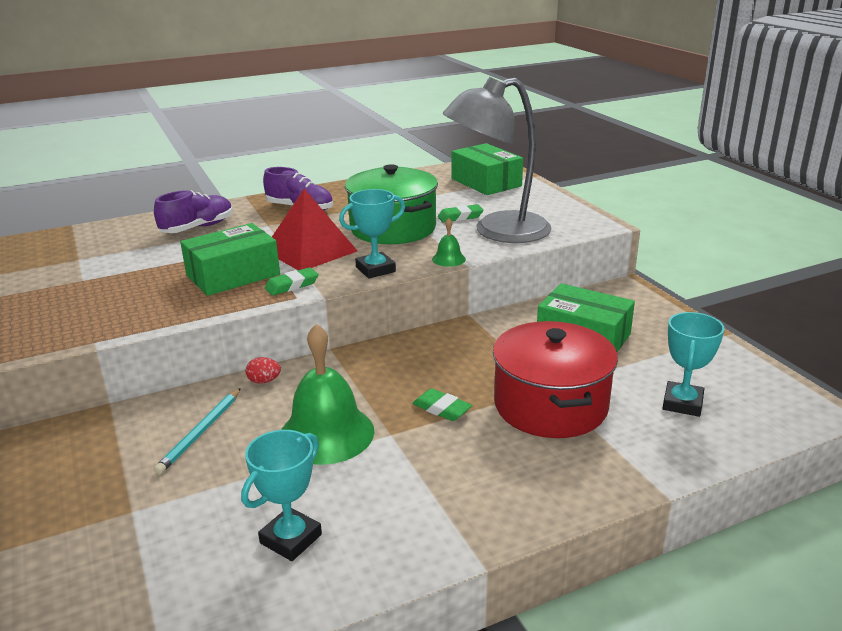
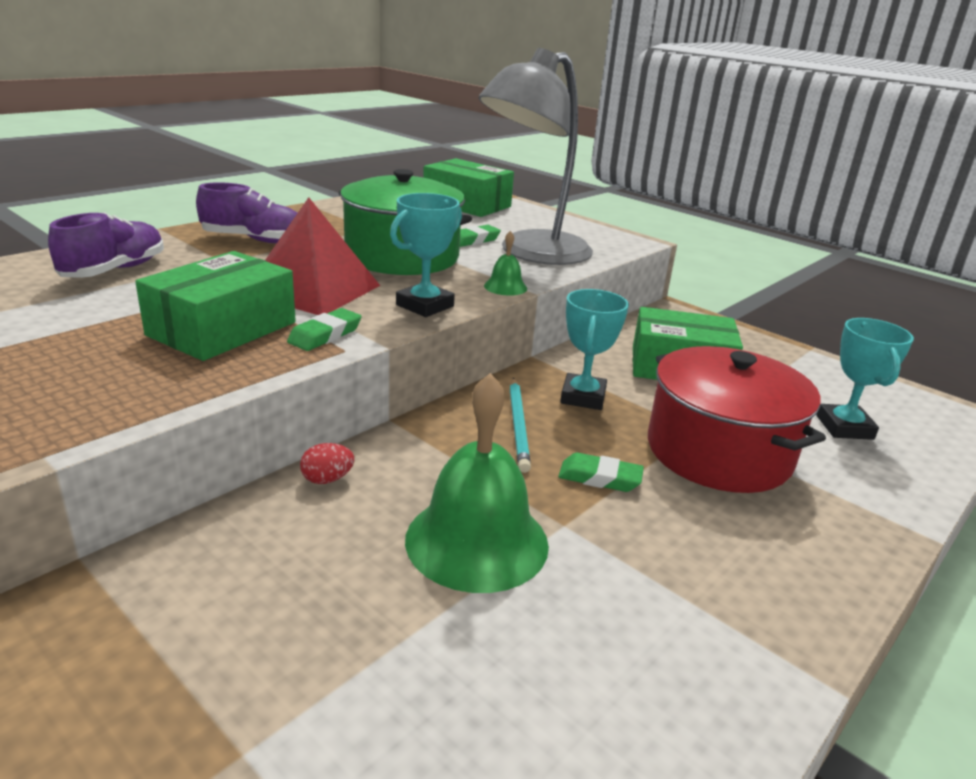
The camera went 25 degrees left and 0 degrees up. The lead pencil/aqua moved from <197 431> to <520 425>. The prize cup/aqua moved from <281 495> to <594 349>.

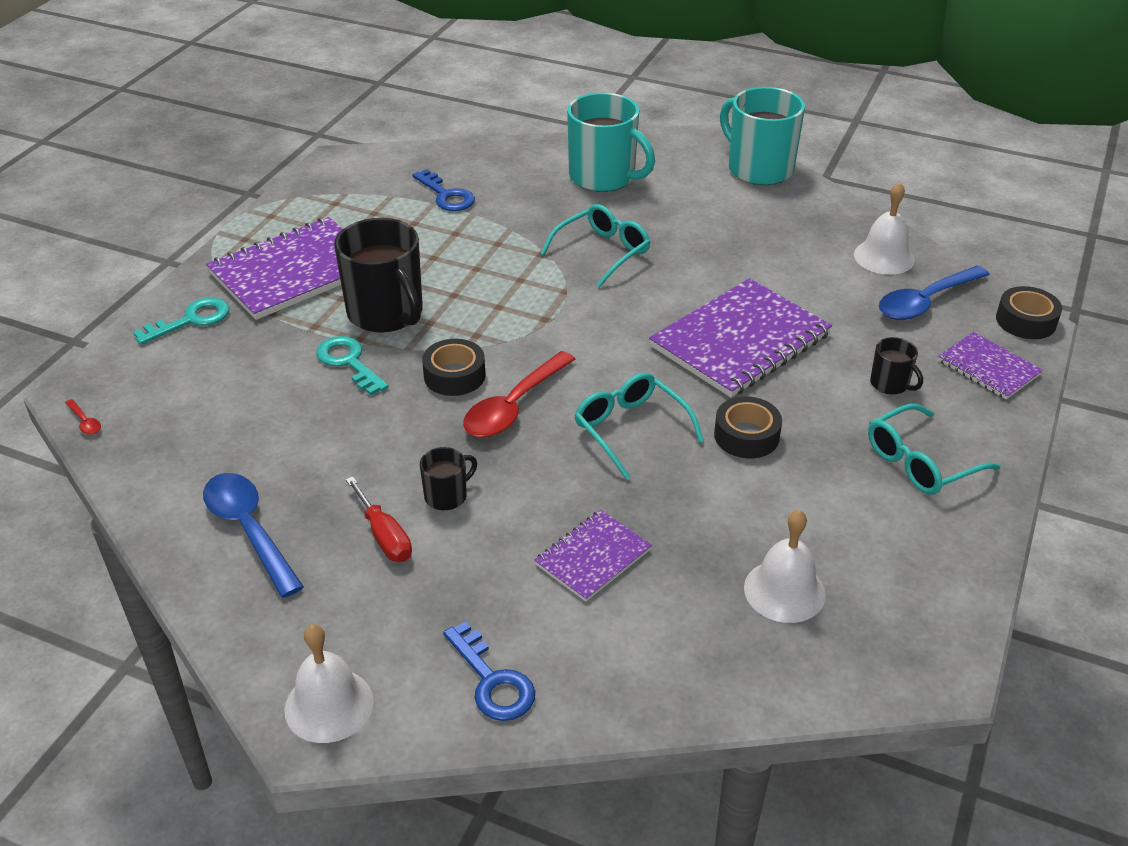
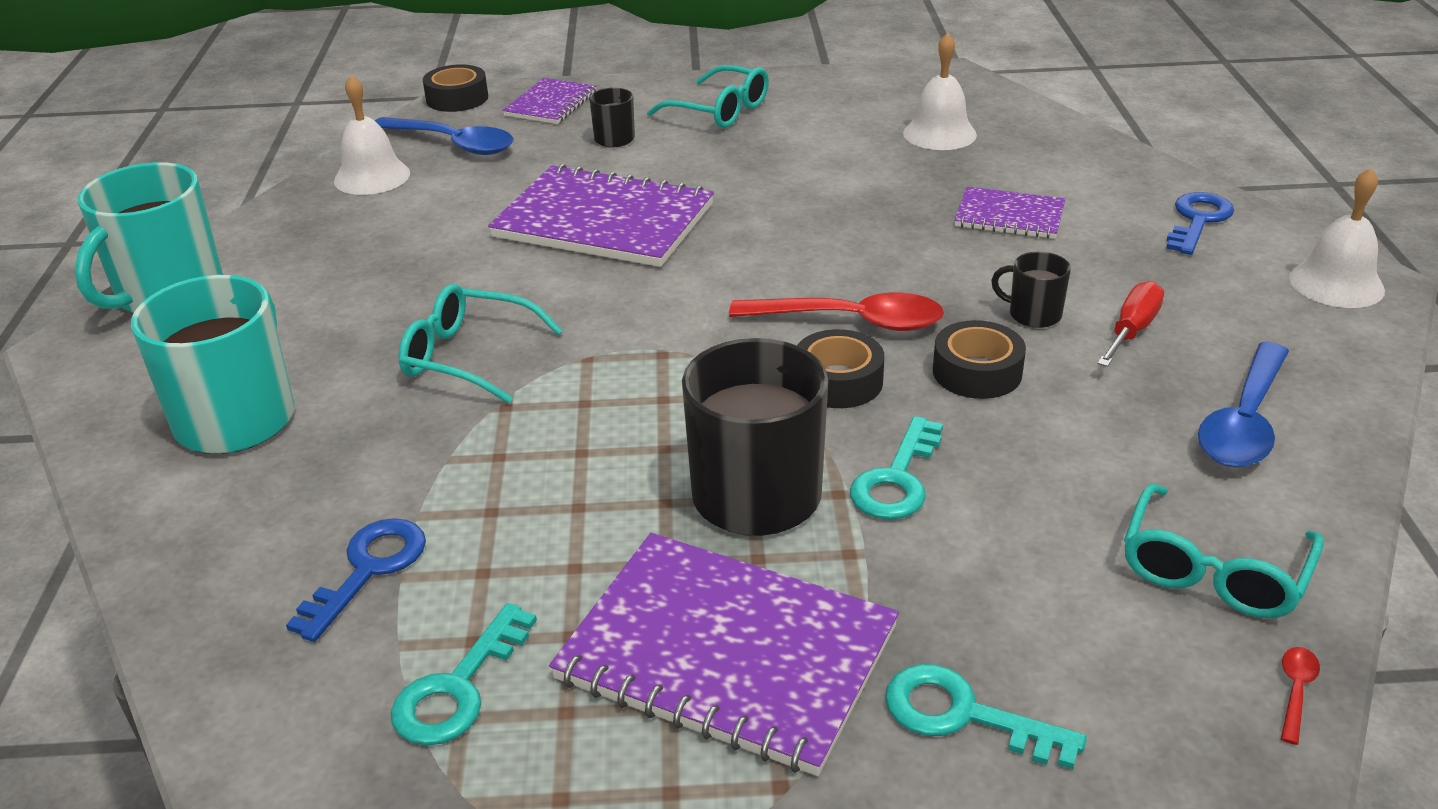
The camera went 115 degrees left and 5 degrees down. The door key/aqua at <464 674> appeared. The glasses/aqua moved from <639 426> to <1224 551>. The tape/jet-black moved from <748 427> to <979 359>.

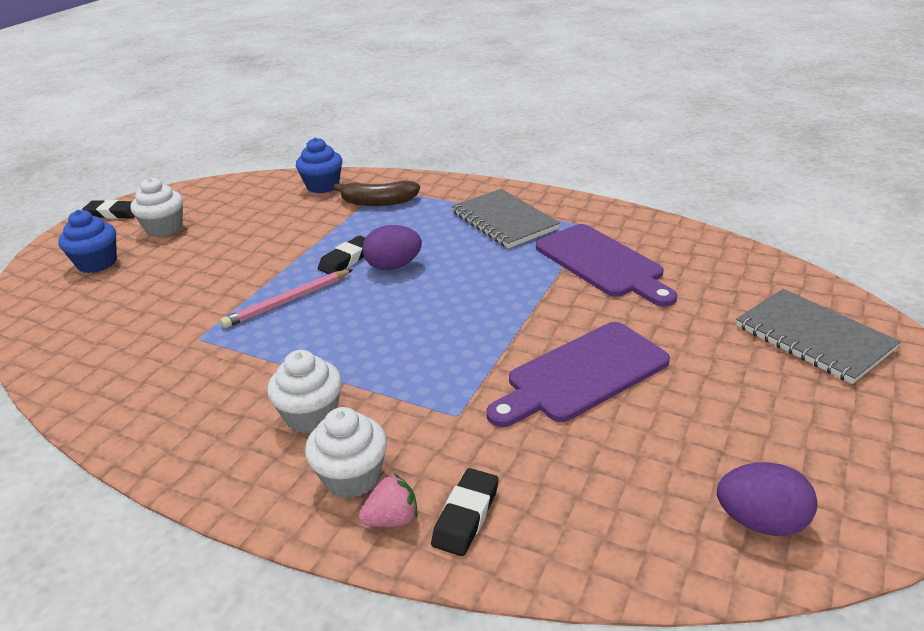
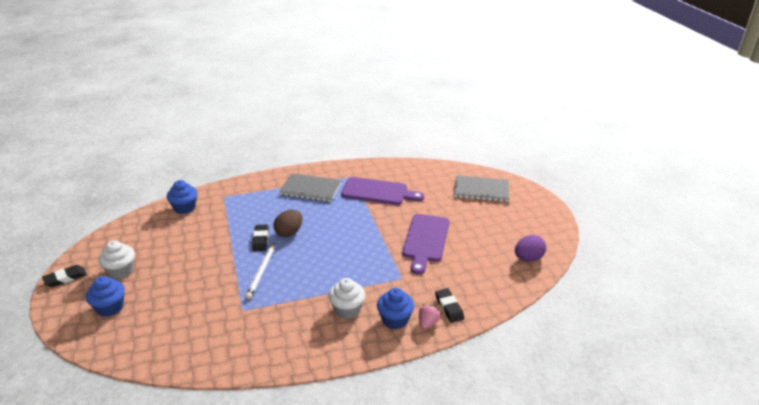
The camera went 45 degrees left and 0 degrees up. The banana fruit/brown at <376 193> disappeared. The lead pencil/rose-pink at <286 298> became the lead pencil/pure white at <260 271>. The muffin/pure white at <346 453> became the muffin/blue at <395 308>. The toy egg/royal purple at <392 247> became the toy egg/brown at <288 223>.

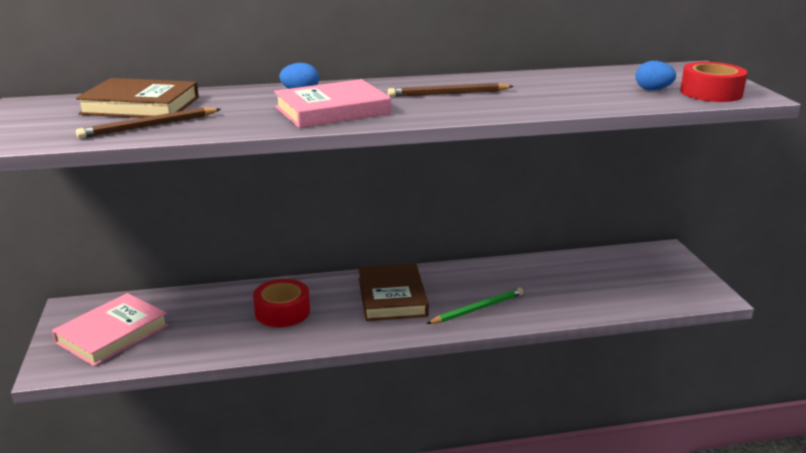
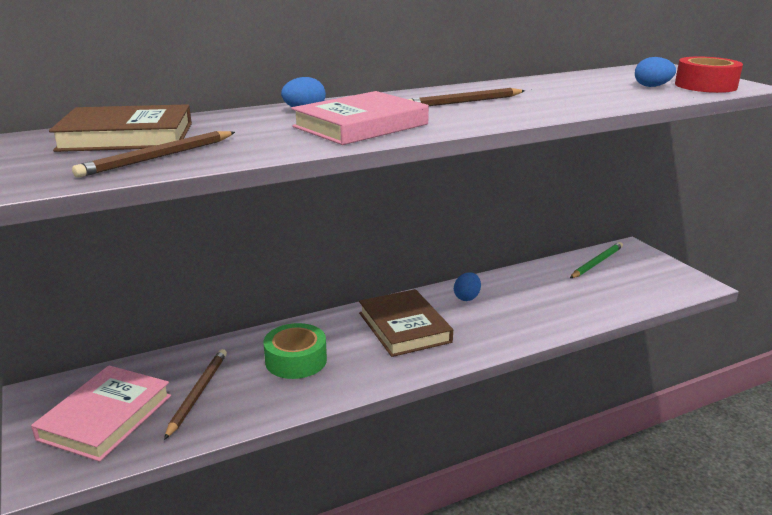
The camera went 15 degrees left and 0 degrees up. The lead pencil/brown at <195 394> appeared. The toy egg/blue at <467 286> appeared. The lead pencil/leaf-green moved from <475 306> to <596 260>. The tape/scarlet at <281 303> became the tape/leaf-green at <295 351>.

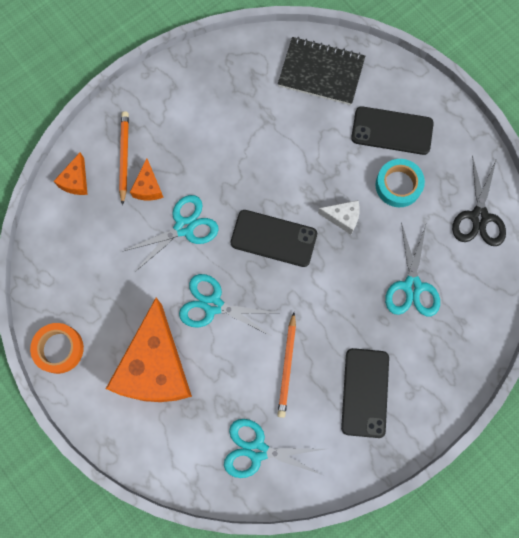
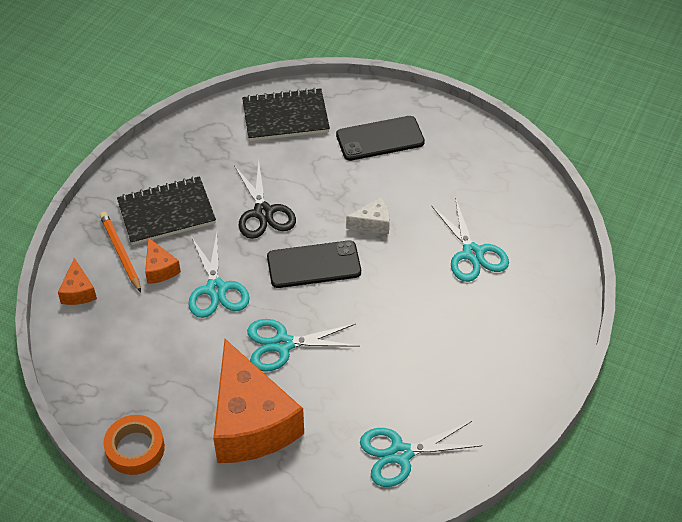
The camera went 25 degrees left and 25 degrees down. The lead pencil/orange-coloured at <286 365> disappeared. The mobile phone/jet-black at <365 393> disappeared. The tape/aqua at <400 183> disappeared. The notepad/jet-black at <166 210> appeared. The shears/jet-black moved from <479 200> to <265 199>. The shears/aqua at <170 233> turned 135 degrees clockwise.

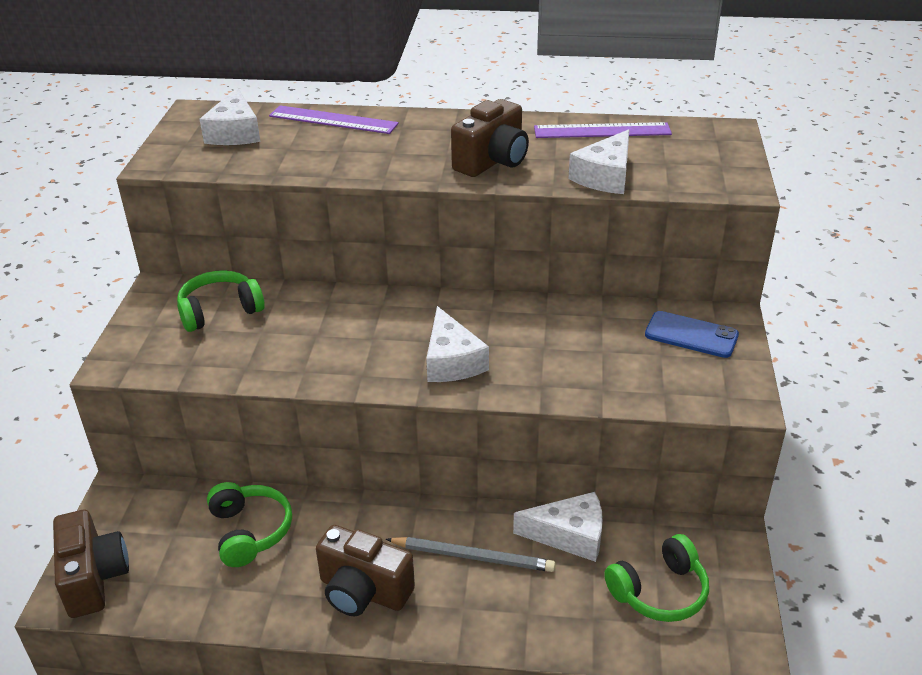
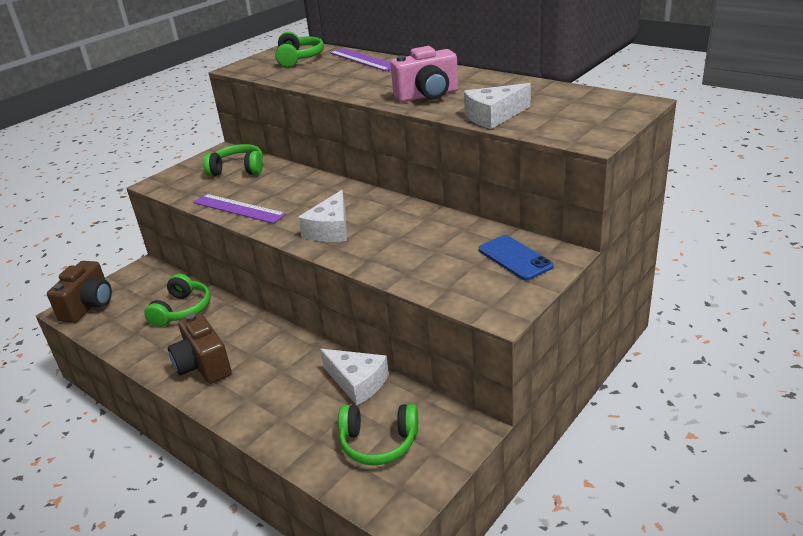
The camera went 35 degrees right and 5 degrees down. The lead pencil/grey at <471 554> disappeared. The measuring stick/royal purple moved from <603 130> to <239 209>. The cheese/pure white at <230 116> was replaced by the over-ear headphones/leaf-green at <299 49>. The photo camera/brown at <490 138> became the photo camera/rose-pink at <424 74>.

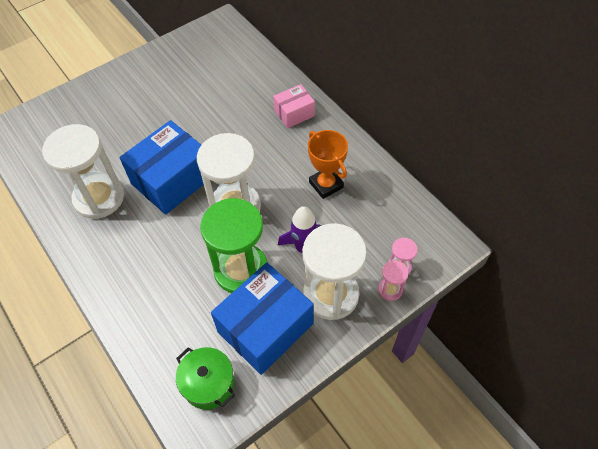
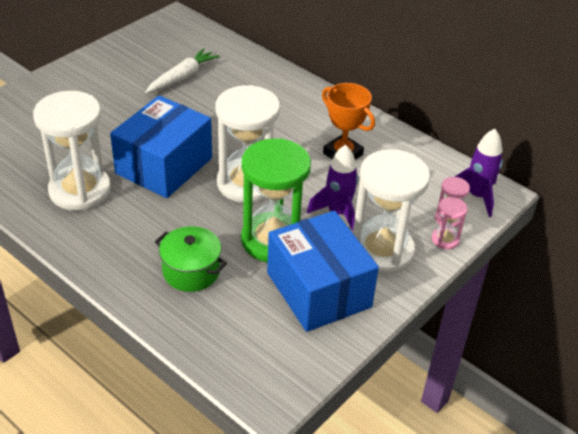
The camera went 15 degrees left and 15 degrees down. The package/rose-pink at <294 106> disappeared. The root vegetable/pure white at <182 70> appeared. The toy rocket/royal purple at <479 173> appeared. The stockpot/leaf-green moved from <205 378> to <191 259>. The package/blue at <262 319> turned 60 degrees counterclockwise.

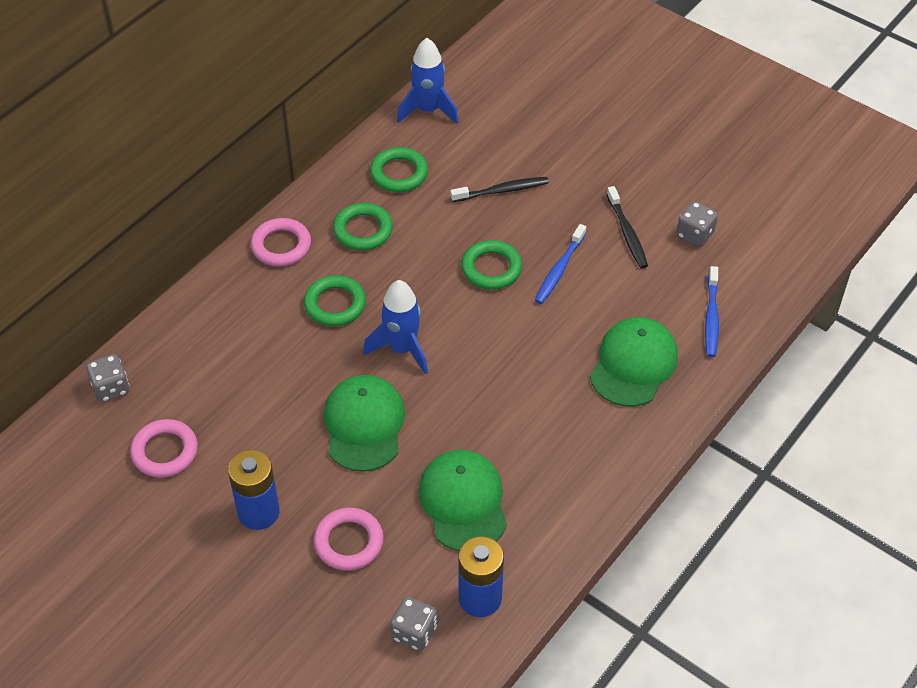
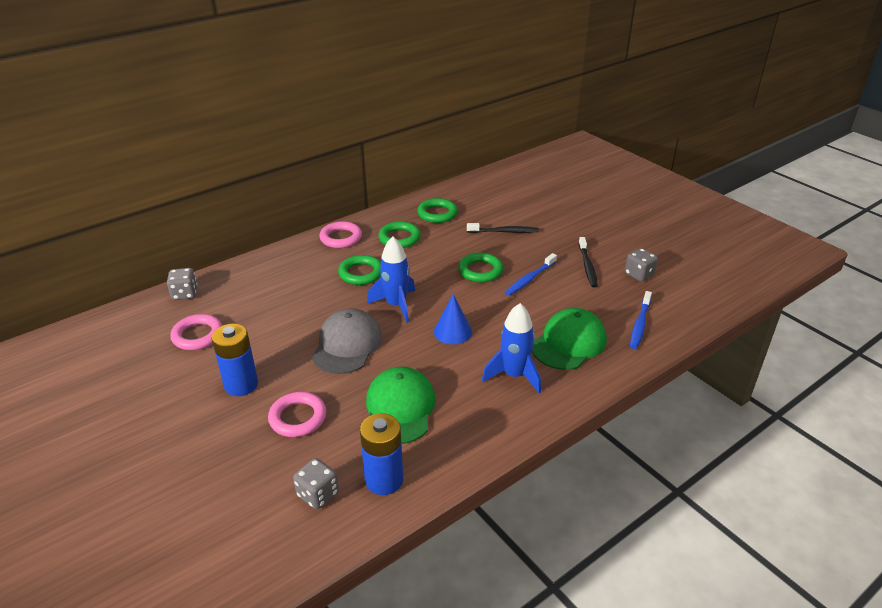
The camera went 15 degrees right and 15 degrees down. The cone shape/blue at <453 319> appeared. The toy rocket/blue moved from <428 81> to <511 348>. The peaked cap/leaf-green at <364 423> became the peaked cap/grey at <347 341>.

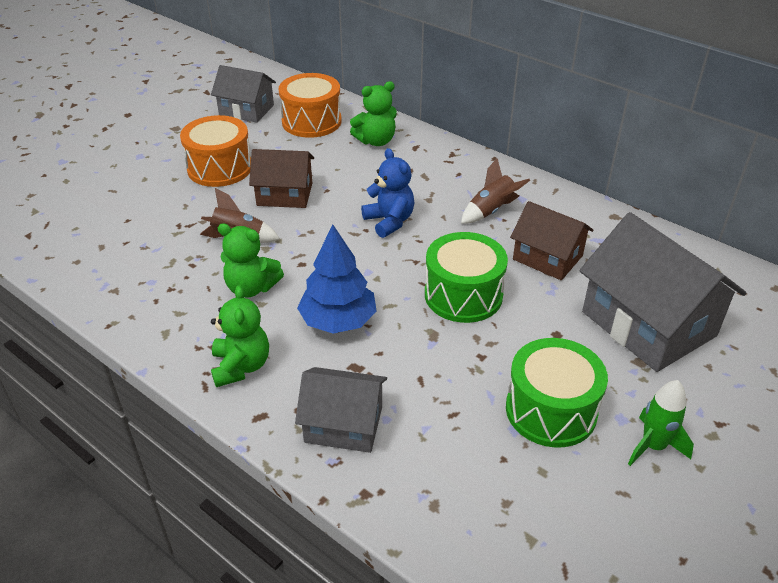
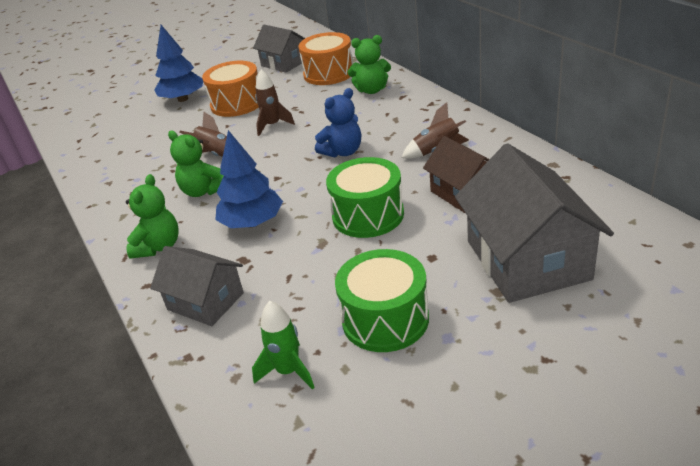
The camera went 25 degrees right and 5 degrees down. The fir tree/blue at <178 63> appeared. The toy rocket/leaf-green moved from <661 423> to <283 345>. The house/brown at <281 178> was replaced by the toy rocket/brown at <275 103>. The teddy/blue at <387 193> turned 60 degrees clockwise.

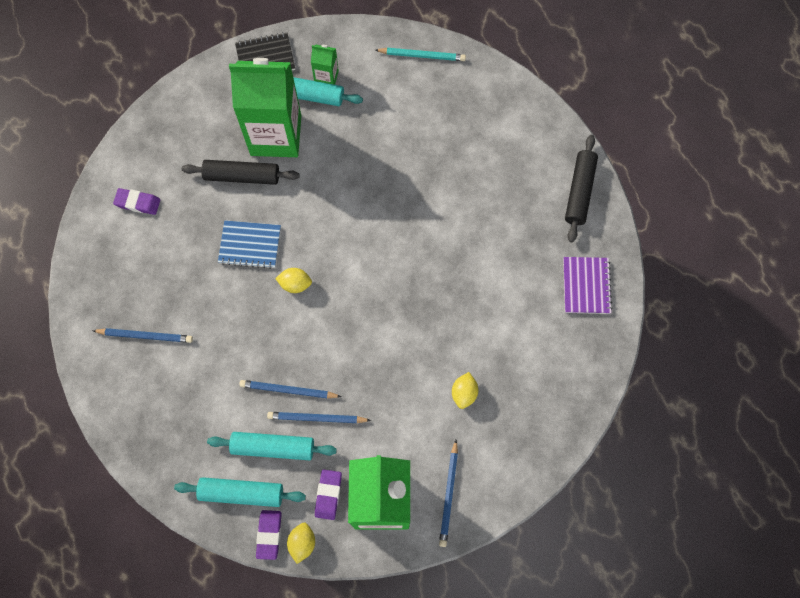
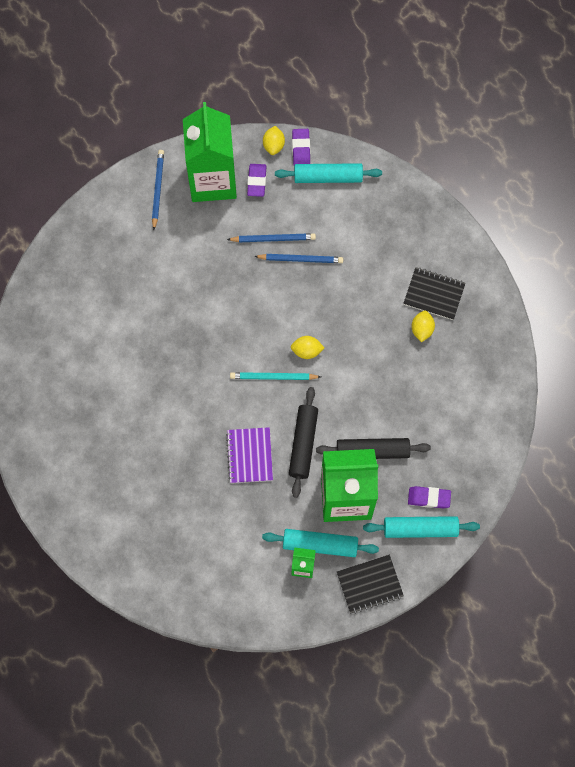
The camera went 175 degrees right and 0 degrees up. The notepad/blue at <249 244> disappeared. The pencil eraser/royal purple moved from <136 201> to <429 497>. The dough roller/aqua moved from <272 446> to <421 527>. The lead pencil/aqua moved from <420 54> to <275 376>. The toy lemon/yellow moved from <465 390> to <423 326>. The notepad/royal purple moved from <587 285> to <249 455>. The dough roller/jet-black moved from <581 188> to <303 442>. The lead pencil/blue at <142 335> was replaced by the notepad/jet-black at <434 293>.

